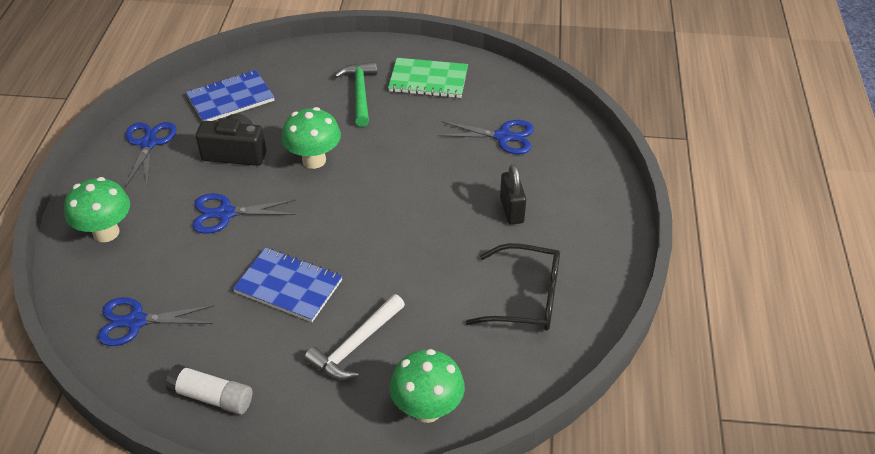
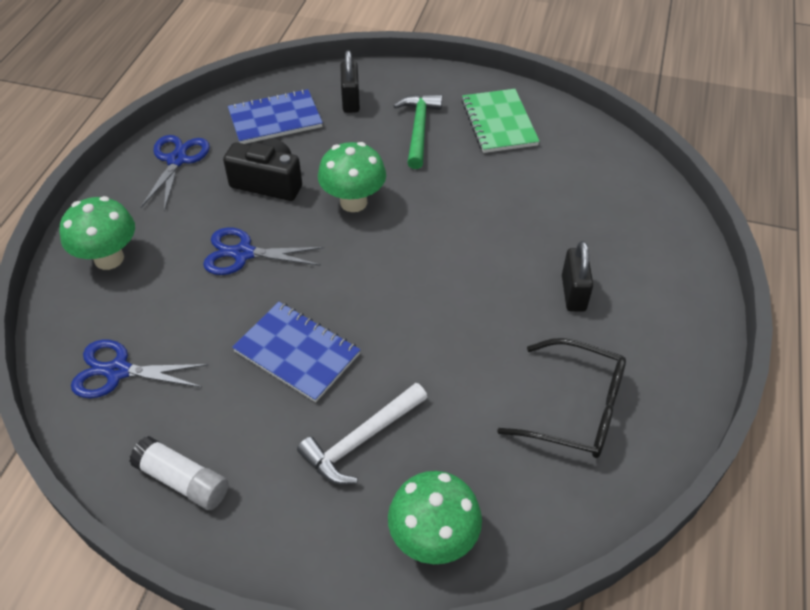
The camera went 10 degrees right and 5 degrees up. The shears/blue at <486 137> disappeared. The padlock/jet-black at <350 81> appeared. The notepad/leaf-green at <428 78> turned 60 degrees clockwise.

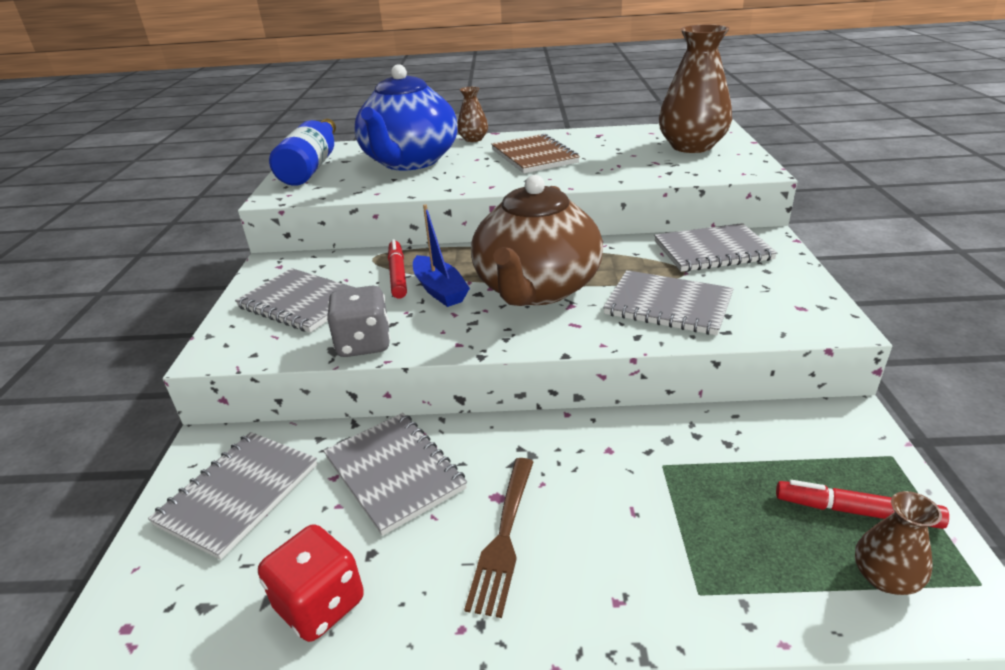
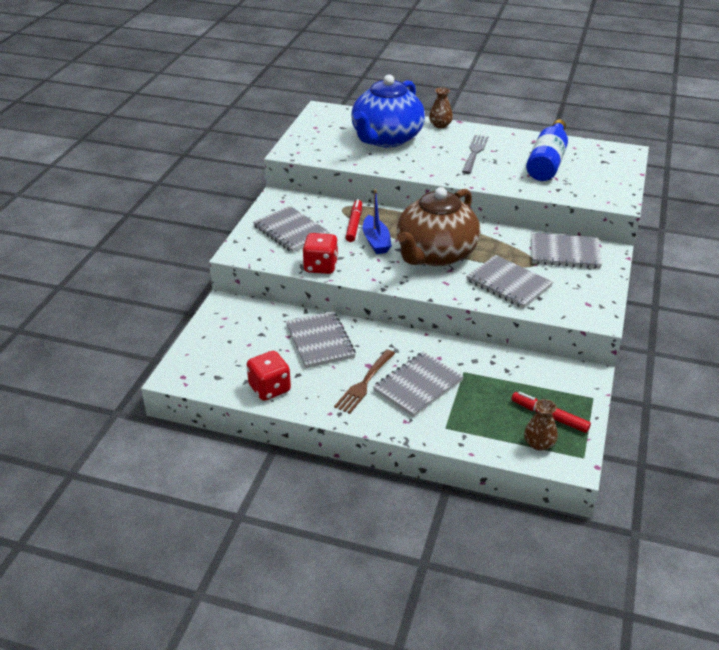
The camera went 15 degrees right and 5 degrees up. The tall vase/brown at <695 89> disappeared. The notepad/grey moved from <232 496> to <418 384>. The flask/blue moved from <302 152> to <547 150>. The notepad/brown at <535 153> was replaced by the table fork/grey at <475 154>. The game die/grey at <358 321> became the game die/scarlet at <320 253>.

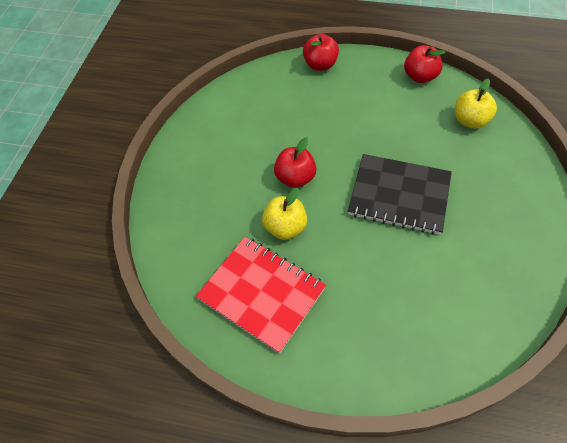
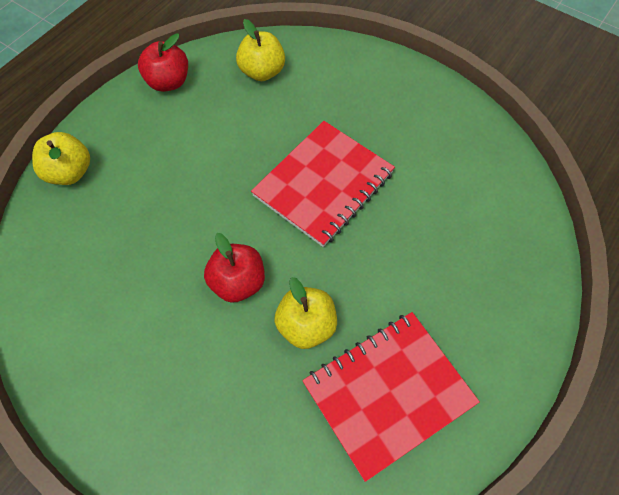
The camera went 70 degrees left and 5 degrees up. The apple fruit/scarlet at <321 52> became the apple fruit/yellow at <61 158>. The notepad/jet-black at <400 194> became the notepad/scarlet at <323 184>.

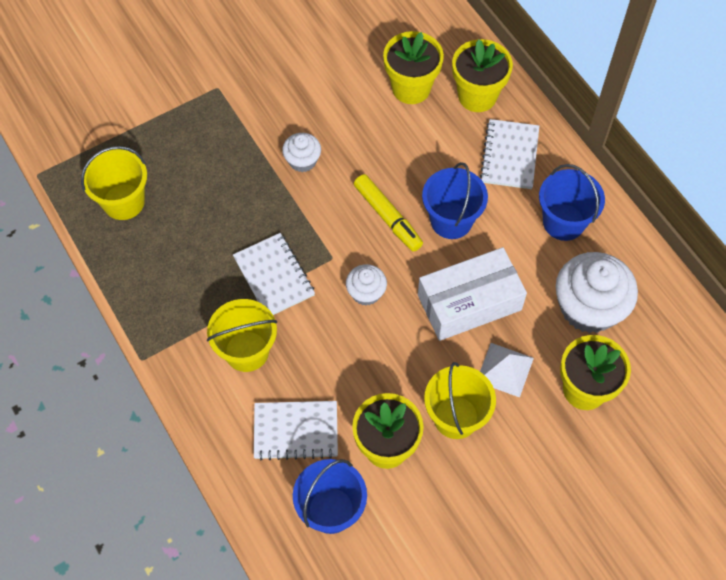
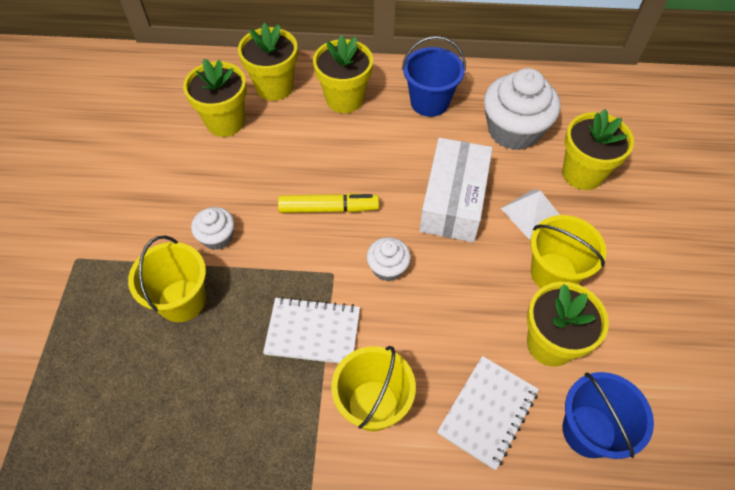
The camera went 55 degrees left and 5 degrees down. The sand bucket/blue at <455 200> disappeared. The sand bucket/yellow moved from <114 183> to <167 278>. The notepad/pure white at <509 154> was replaced by the flower pot/yellow at <343 74>.

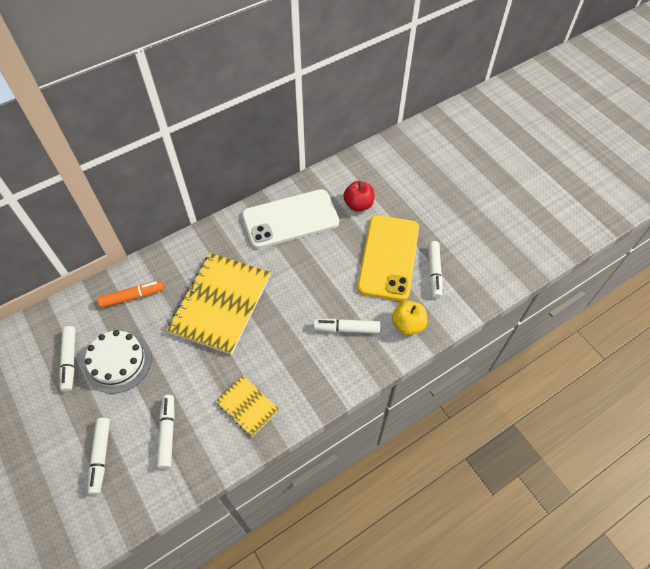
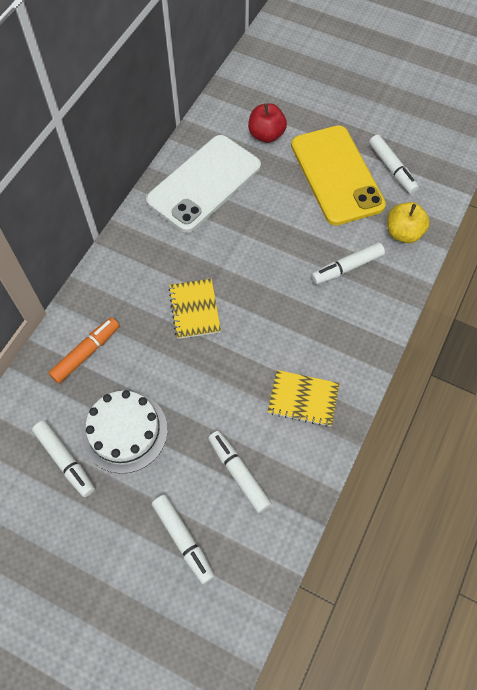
The camera went 30 degrees left and 5 degrees up. The notepad/yellow at <219 304> changed to 0.50 times the size.

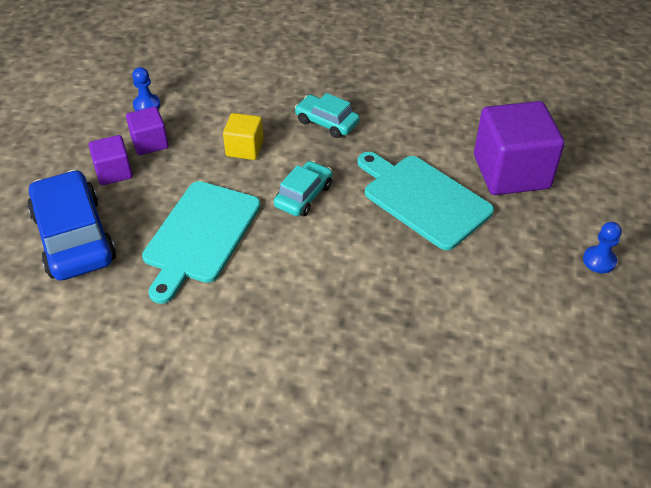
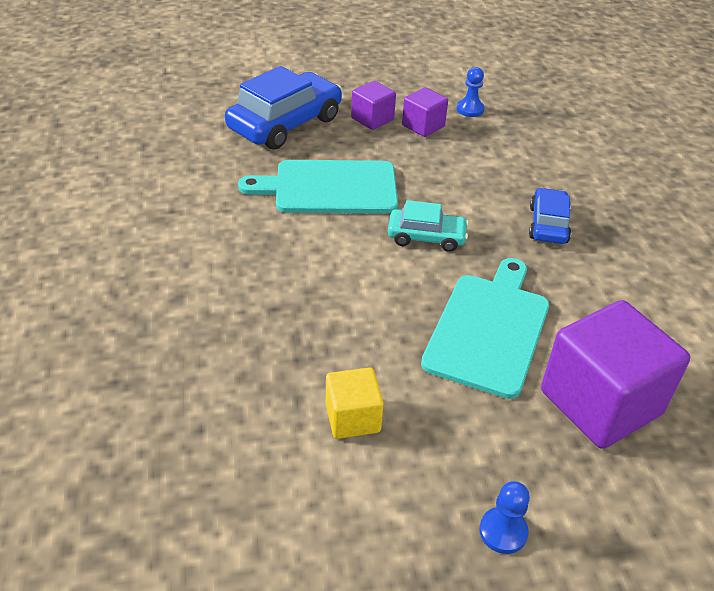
The camera went 65 degrees right and 5 degrees down. The block/yellow moved from <243 136> to <355 403>. The car/aqua at <327 115> became the car/blue at <550 216>.

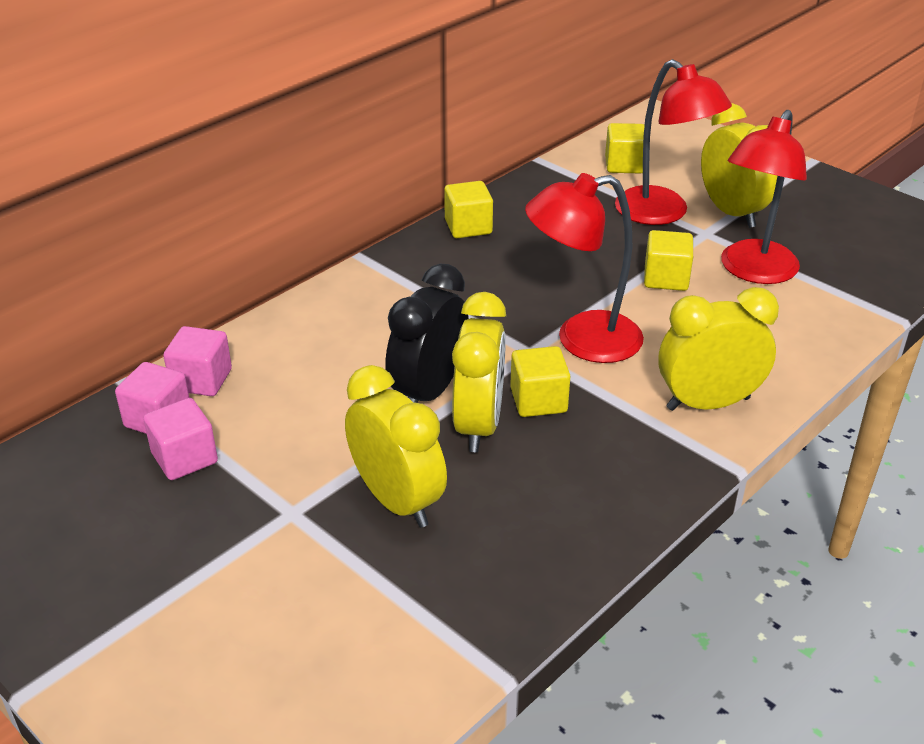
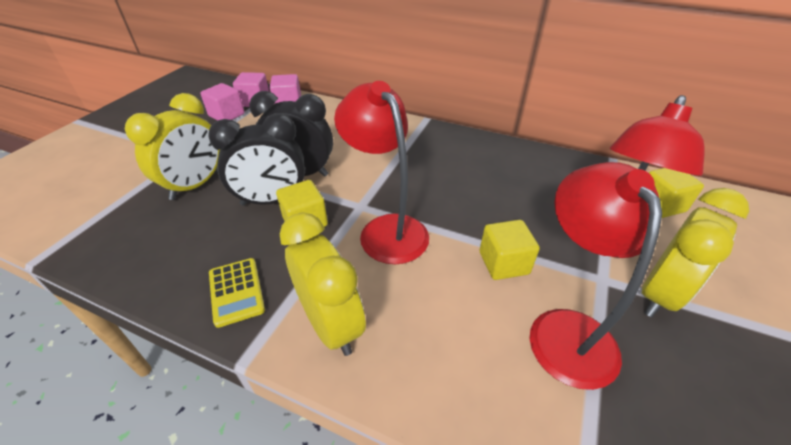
The camera went 70 degrees right and 5 degrees up. The block/yellow at <468 209> disappeared. The adding machine/yellow at <237 293> appeared. The clock/yellow at <479 372> became the clock/jet-black at <256 159>. The lamp/scarlet at <764 197> turned 75 degrees clockwise.

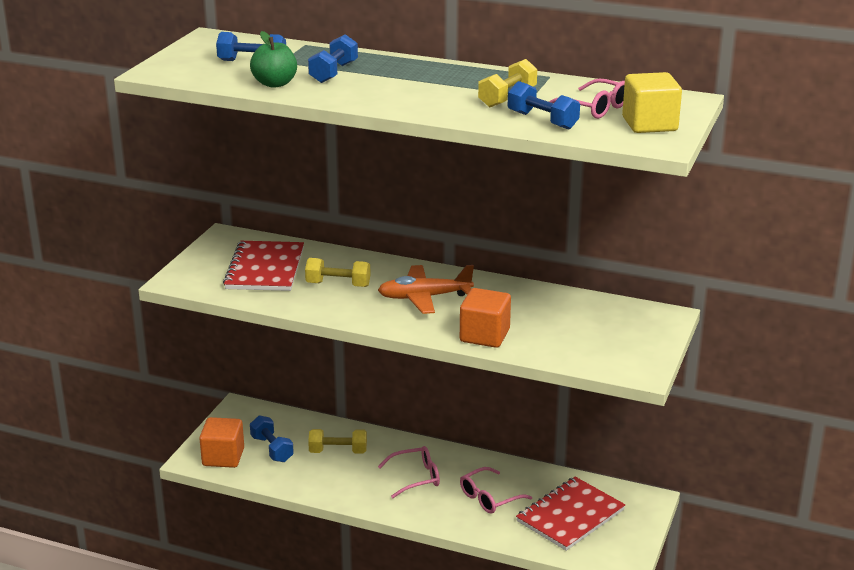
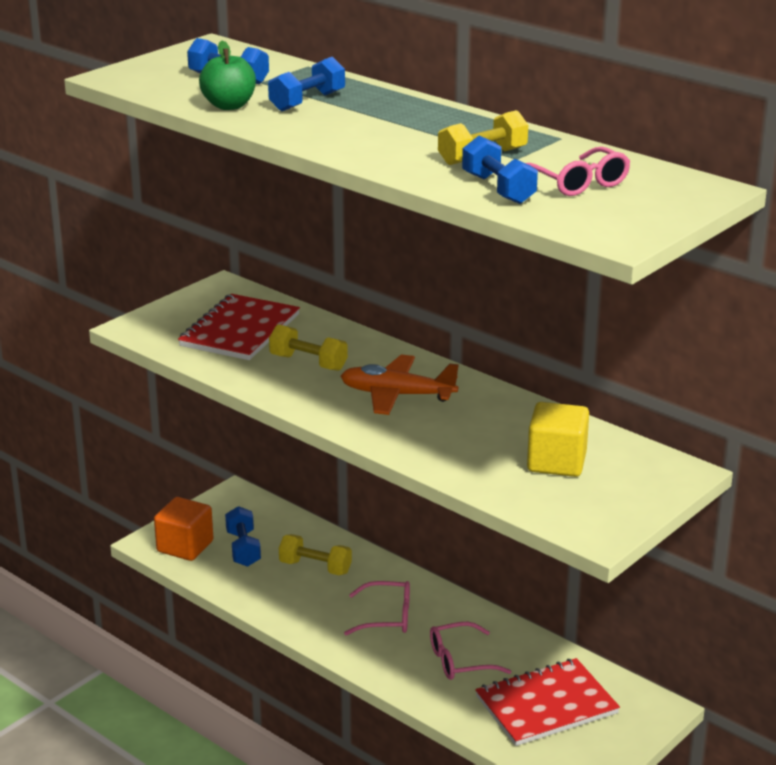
The camera went 20 degrees right and 0 degrees up. The block/orange-coloured at <485 318> disappeared. The block/yellow moved from <652 102> to <558 439>.

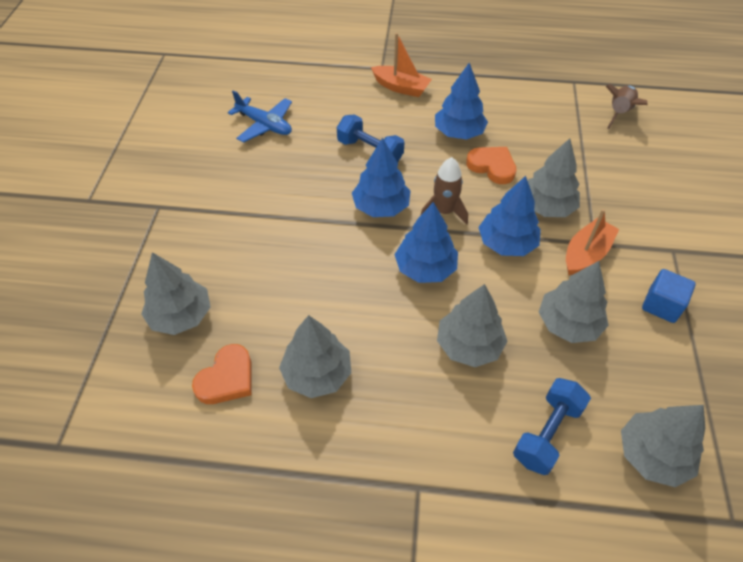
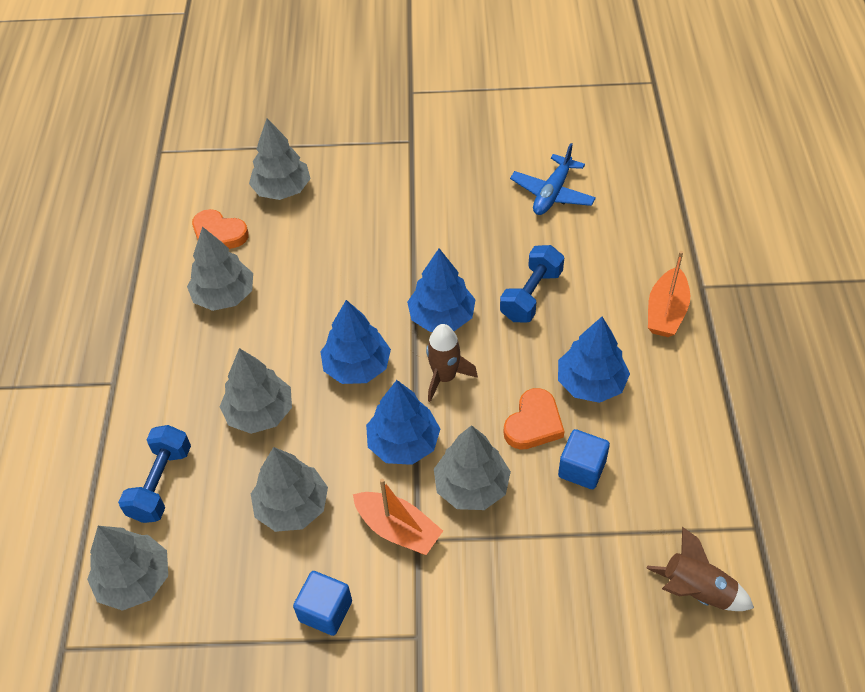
The camera went 85 degrees right and 0 degrees up. The block/blue at <584 459> appeared. The free weight/blue at <552 426> turned 75 degrees clockwise.

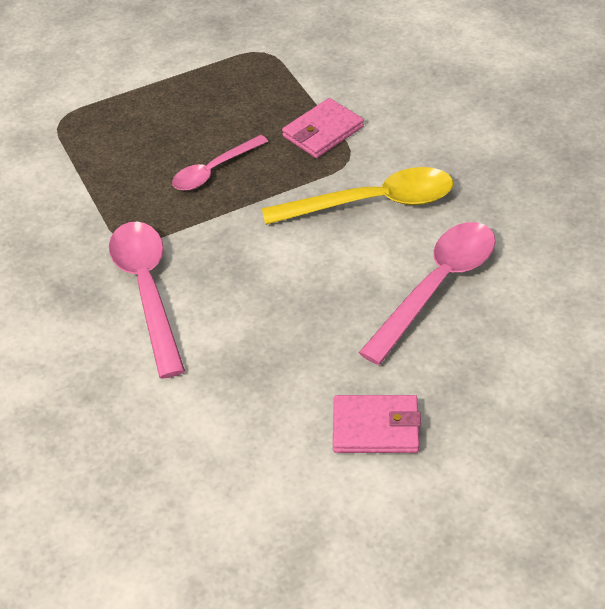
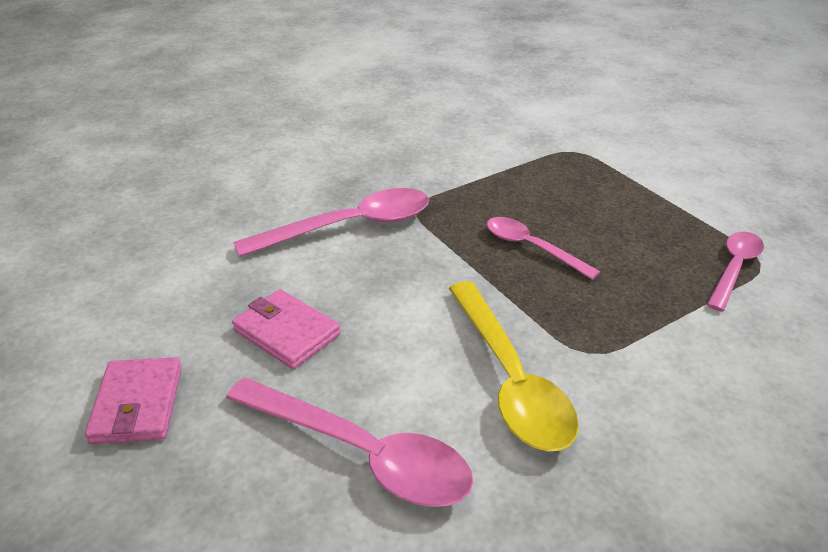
The camera went 80 degrees right and 10 degrees down. The spoon/rose-pink at <735 271> appeared. The billfold/rose-pink moved from <323 128> to <286 329>.

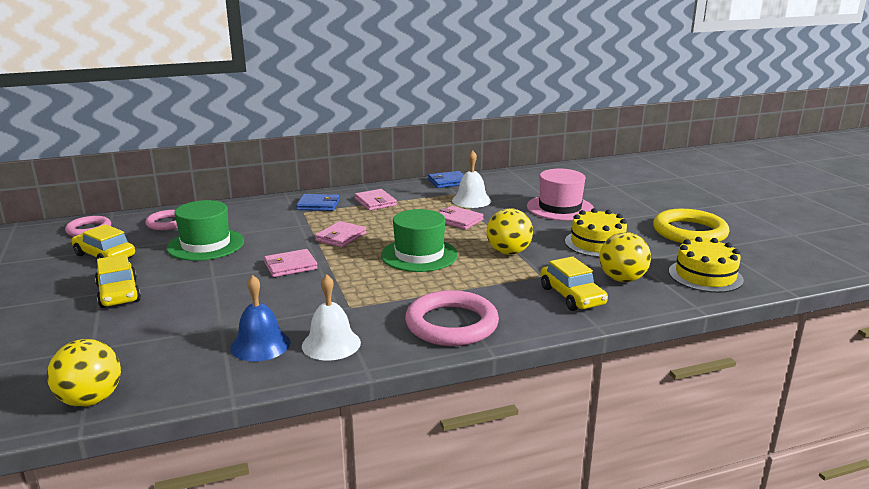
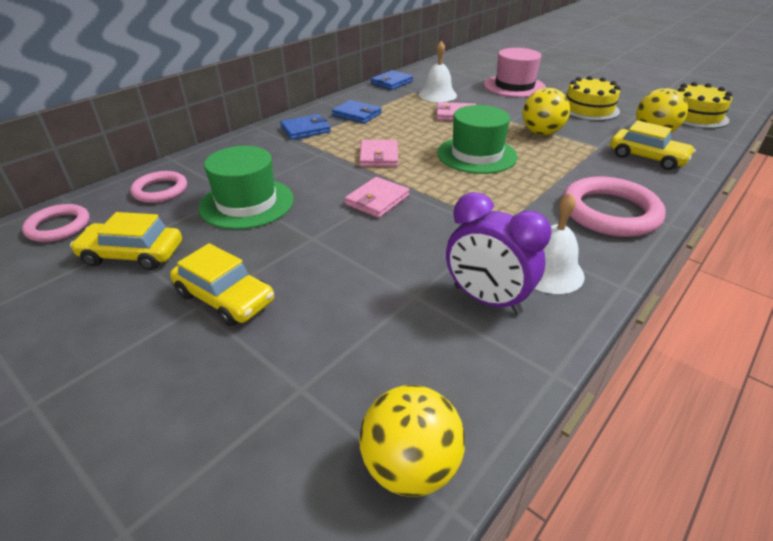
The camera went 30 degrees left and 15 degrees up. The hoop/yellow at <691 226> disappeared. The hand bell/blue at <260 318> was replaced by the clock/royal purple at <499 253>. The billfold/rose-pink at <376 199> became the billfold/blue at <357 112>.

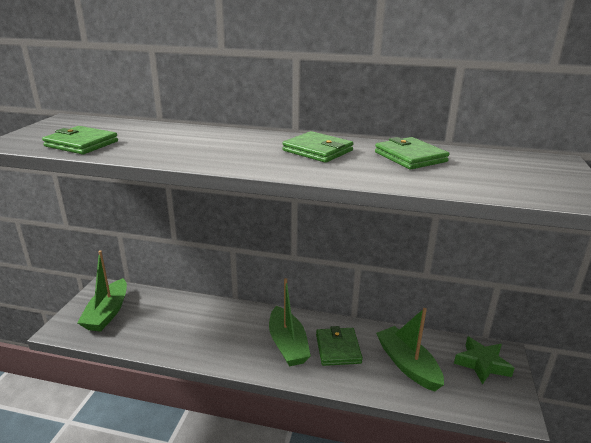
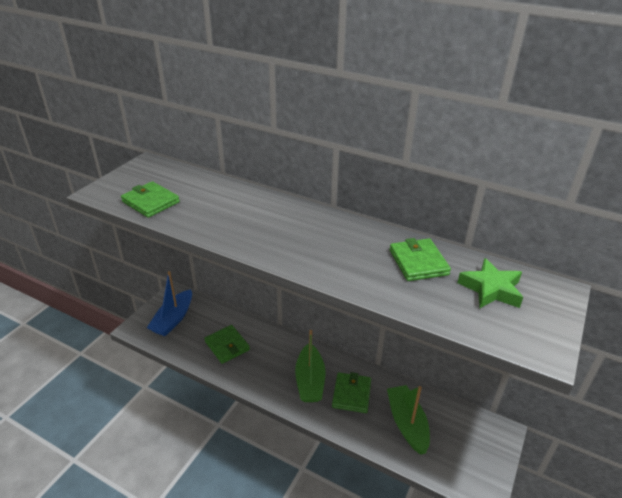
The camera went 15 degrees right and 10 degrees up. The billfold/leaf-green moved from <318 147> to <227 344>. The five-pointed star/leaf-green moved from <484 360> to <490 283>. The toy boat/leaf-green at <102 290> became the toy boat/blue at <169 303>.

